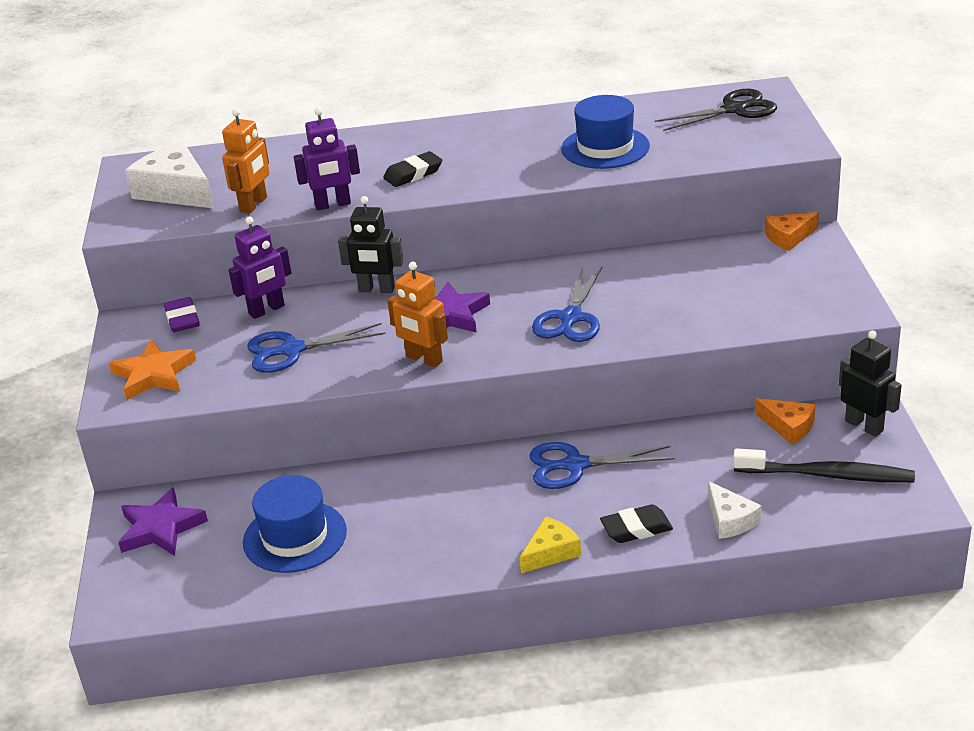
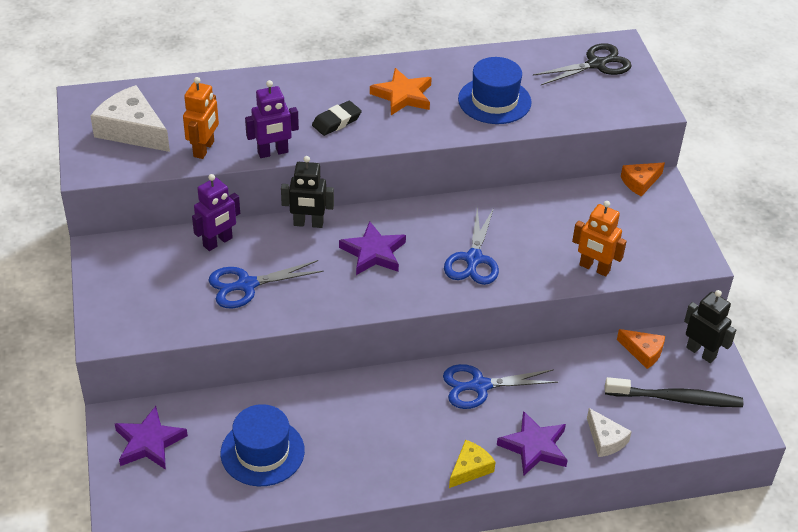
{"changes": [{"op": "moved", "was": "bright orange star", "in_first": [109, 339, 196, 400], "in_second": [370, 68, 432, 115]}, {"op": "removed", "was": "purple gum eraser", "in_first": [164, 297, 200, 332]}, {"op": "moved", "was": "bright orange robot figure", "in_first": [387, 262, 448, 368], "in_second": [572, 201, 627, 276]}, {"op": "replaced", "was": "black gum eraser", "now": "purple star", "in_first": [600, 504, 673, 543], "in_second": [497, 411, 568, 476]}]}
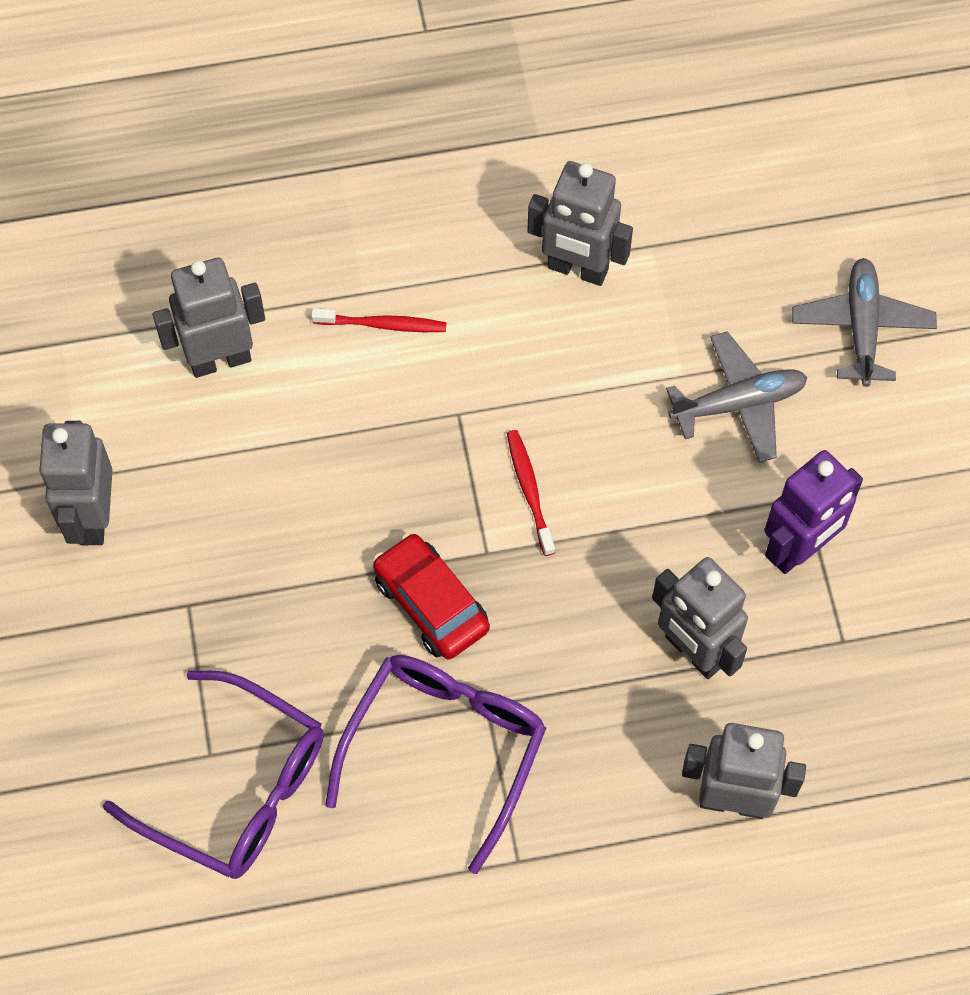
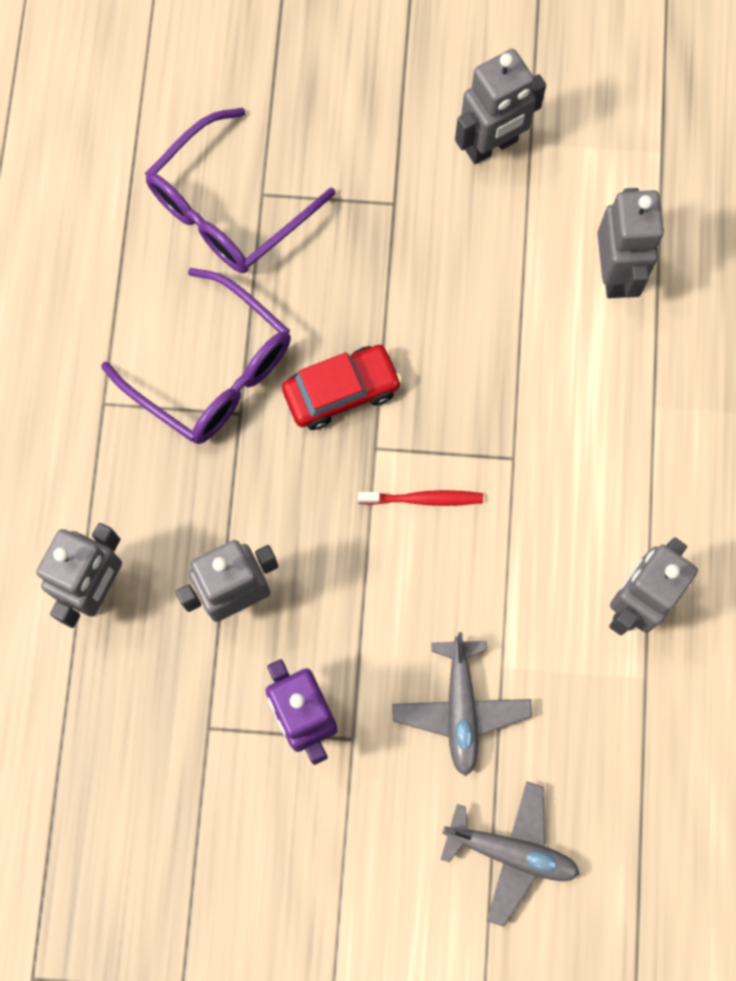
{"changes": [{"op": "turned", "was": "gray robot figure", "in_first": [39, 421, 113, 545], "in_second": [455, 49, 546, 164], "clockwise": 135}, {"op": "removed", "was": "crimson tooth brush", "in_first": [311, 308, 447, 332]}]}
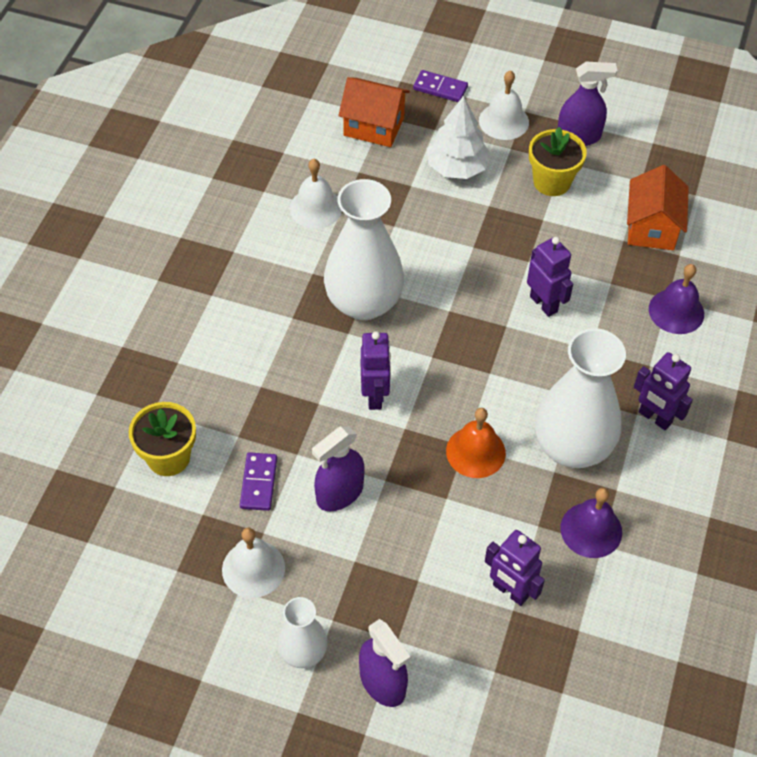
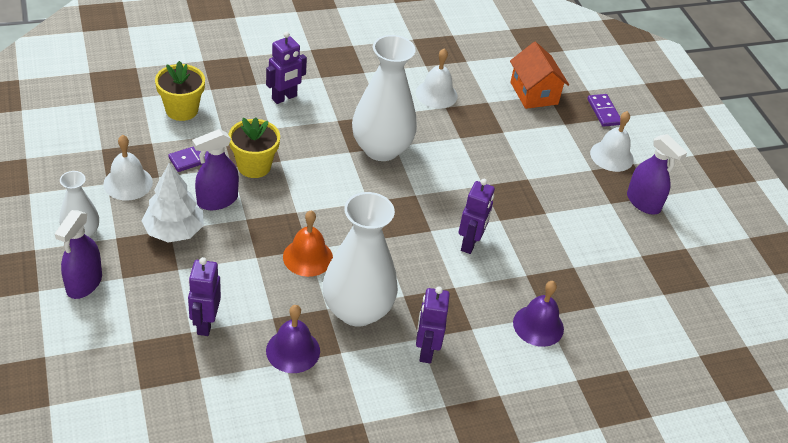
{"changes": [{"op": "turned", "was": "purple spray bottle", "in_first": [312, 426, 365, 511], "in_second": [192, 129, 239, 210], "clockwise": -45}, {"op": "moved", "was": "purple robot figure", "in_first": [361, 331, 391, 410], "in_second": [266, 32, 307, 104]}, {"op": "moved", "was": "pure white fir tree", "in_first": [427, 96, 490, 179], "in_second": [141, 163, 204, 243]}, {"op": "moved", "was": "yellow plant pot", "in_first": [529, 127, 587, 196], "in_second": [228, 117, 280, 178]}, {"op": "removed", "was": "bright orange cottage", "in_first": [627, 165, 689, 250]}]}
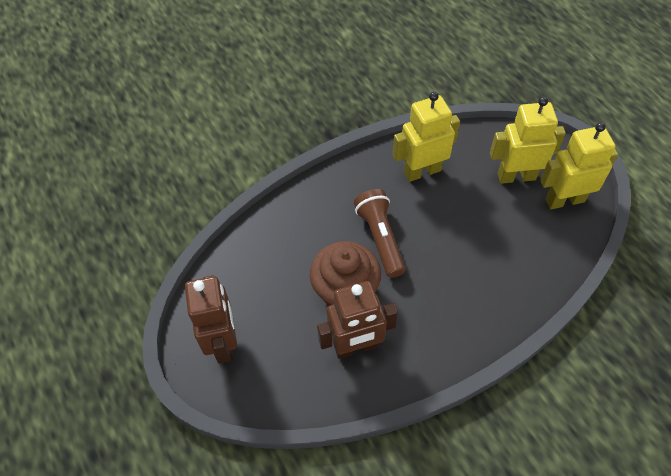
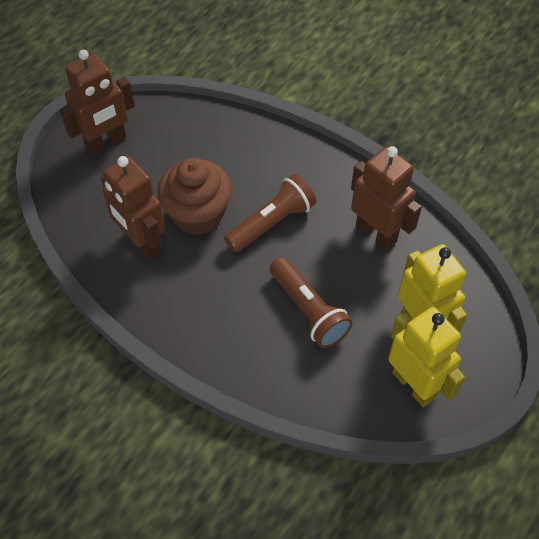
{"changes": [{"op": "recoloured", "was": "yellow robot figure", "now": "dark brown robot figure", "in_first": [393, 92, 460, 182], "in_second": [351, 146, 422, 250]}, {"op": "added", "now": "dark brown pocket torch", "in_second": [270, 257, 353, 348]}]}
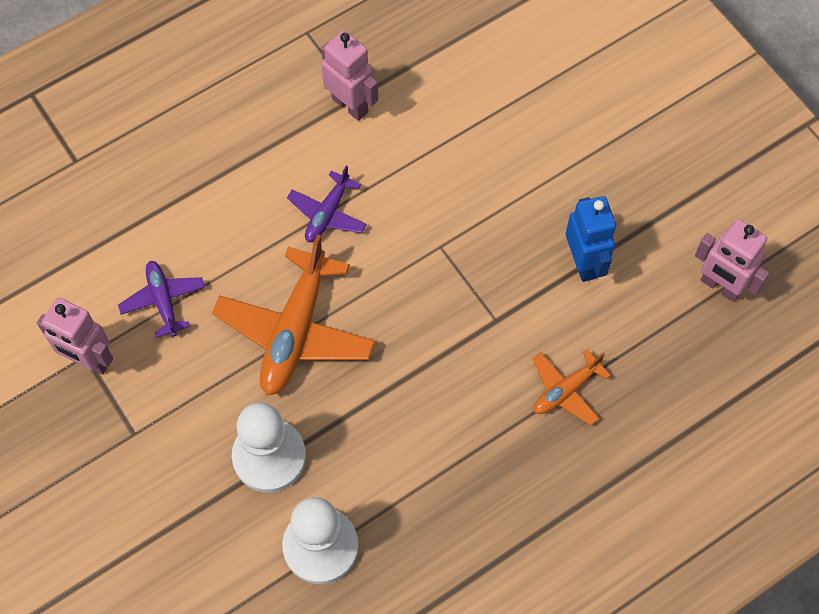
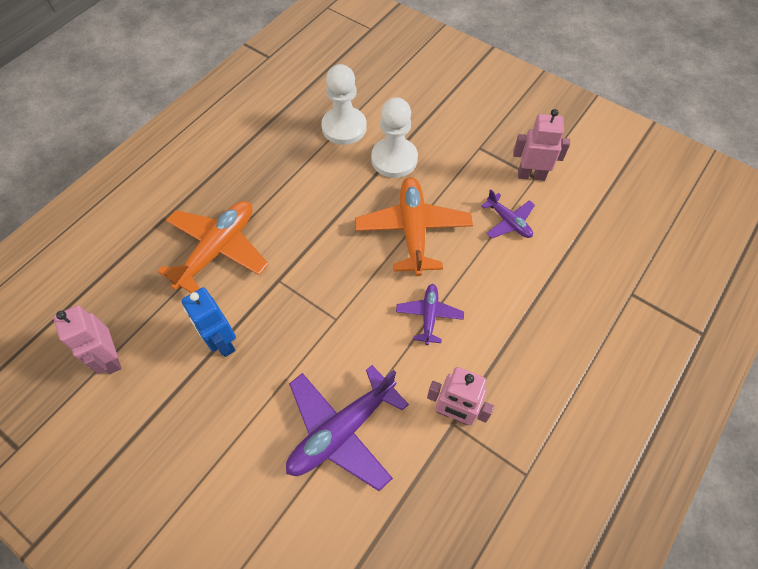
{"changes": [{"op": "resized", "was": "bright orange toy plane", "in_first": [532, 349, 611, 425], "in_second": [157, 201, 268, 293], "ratio": 1.86}, {"op": "turned", "was": "rose-pink robot figure", "in_first": [695, 219, 769, 302], "in_second": [53, 305, 122, 374], "clockwise": -135}, {"op": "added", "now": "purple toy plane", "in_second": [286, 365, 409, 491]}]}
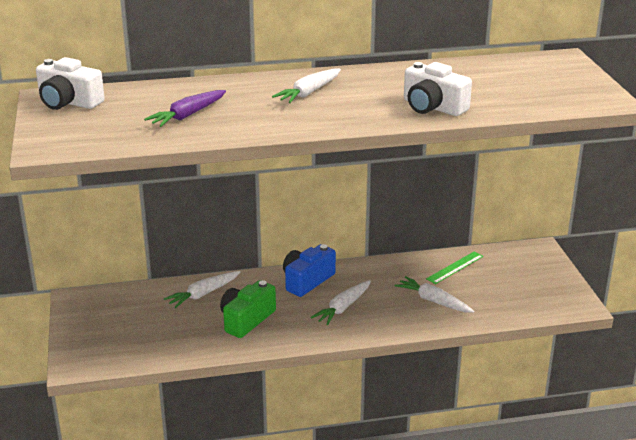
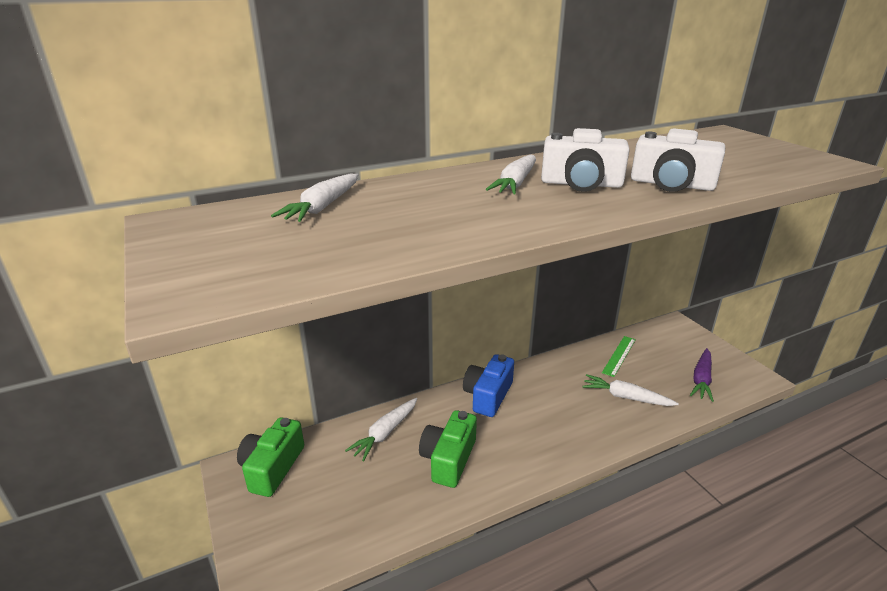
{"changes": [{"op": "moved", "was": "pure white photo camera", "in_first": [36, 57, 105, 110], "in_second": [541, 128, 630, 192]}, {"op": "moved", "was": "purple toy carrot", "in_first": [144, 90, 226, 127], "in_second": [690, 348, 714, 402]}, {"op": "moved", "was": "pure white toy carrot", "in_first": [311, 280, 371, 325], "in_second": [271, 174, 358, 222]}, {"op": "added", "now": "emerald photo camera", "in_second": [237, 418, 304, 497]}]}
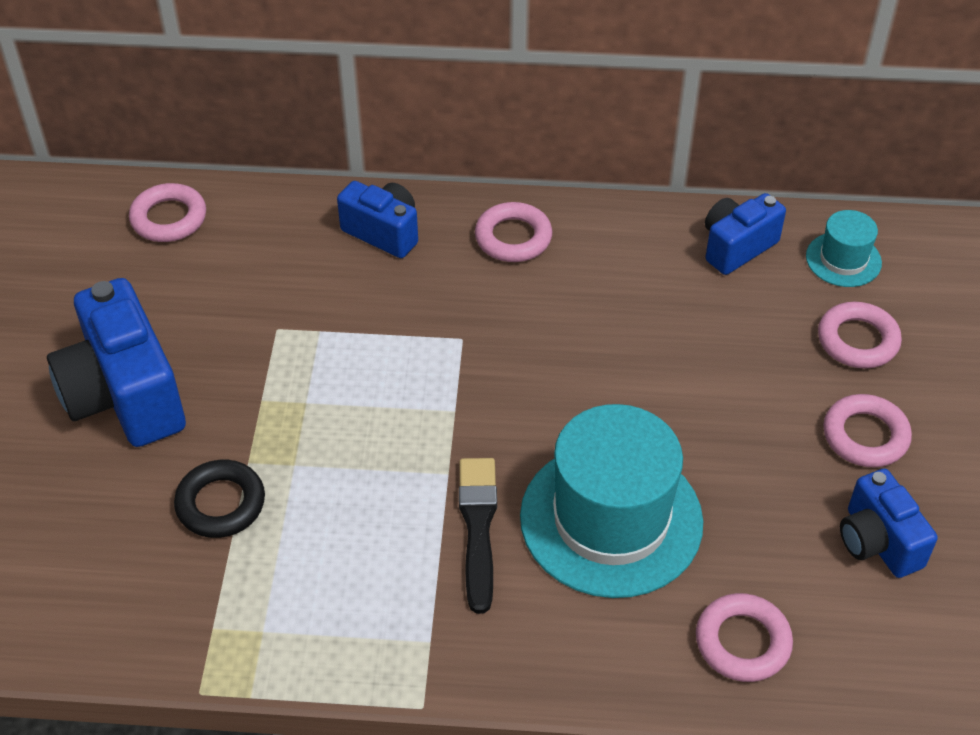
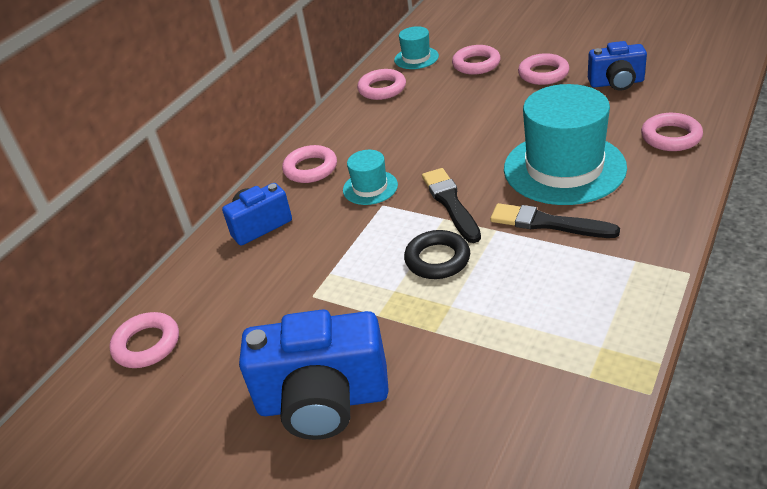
{"changes": [{"op": "moved", "was": "black ring", "in_first": [174, 460, 265, 538], "in_second": [404, 230, 470, 279]}, {"op": "replaced", "was": "blue photo camera", "now": "rose-pink ring", "in_first": [705, 193, 786, 275], "in_second": [357, 69, 406, 100]}, {"op": "added", "now": "teal top hat", "in_second": [343, 150, 398, 205]}, {"op": "added", "now": "black paintbrush", "in_second": [422, 168, 481, 243]}]}
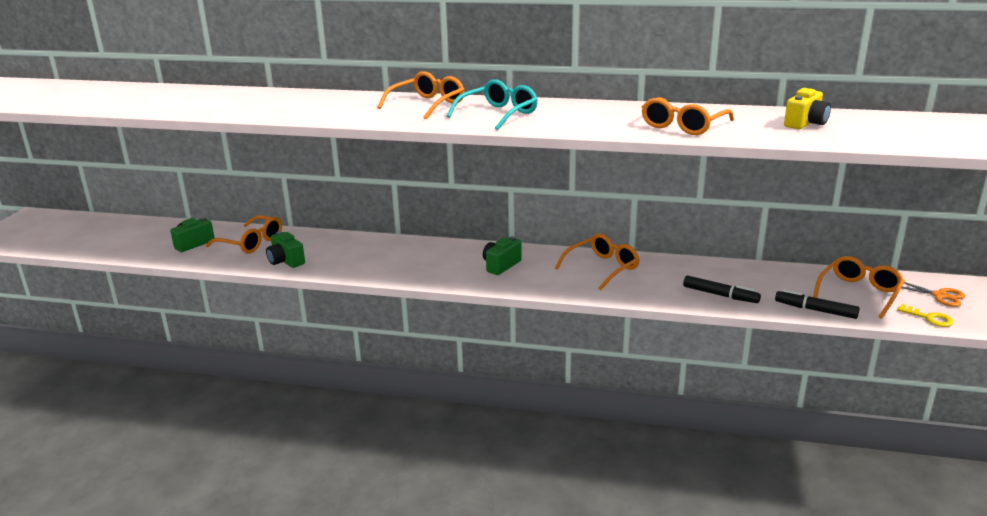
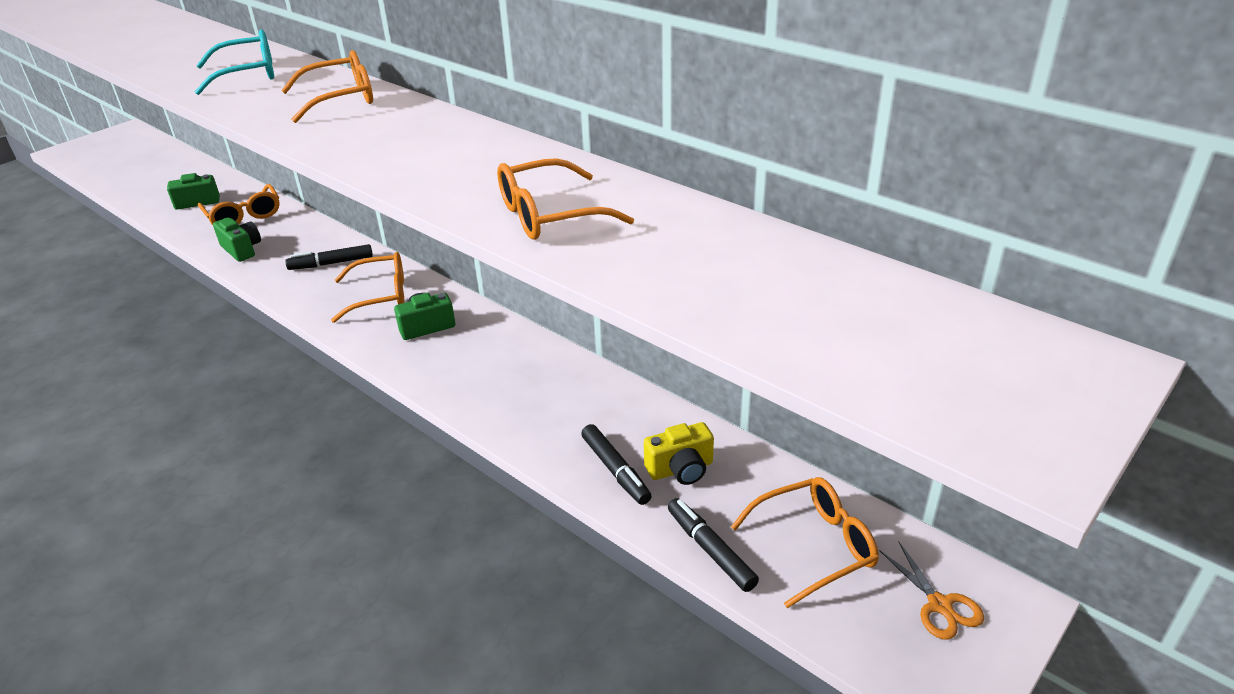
{"changes": [{"op": "turned", "was": "emerald photo camera", "in_first": [266, 231, 305, 268], "in_second": [213, 218, 261, 262], "clockwise": 150}, {"op": "moved", "was": "teal spectacles", "in_first": [447, 79, 538, 130], "in_second": [195, 29, 274, 95]}, {"op": "moved", "was": "bright orange spectacles", "in_first": [555, 234, 640, 291], "in_second": [331, 252, 405, 323]}, {"op": "moved", "was": "yellow photo camera", "in_first": [784, 88, 831, 129], "in_second": [644, 422, 714, 485]}, {"op": "removed", "was": "yellow key", "in_first": [897, 304, 954, 327]}, {"op": "added", "now": "black marker pen", "in_second": [285, 244, 373, 270]}]}
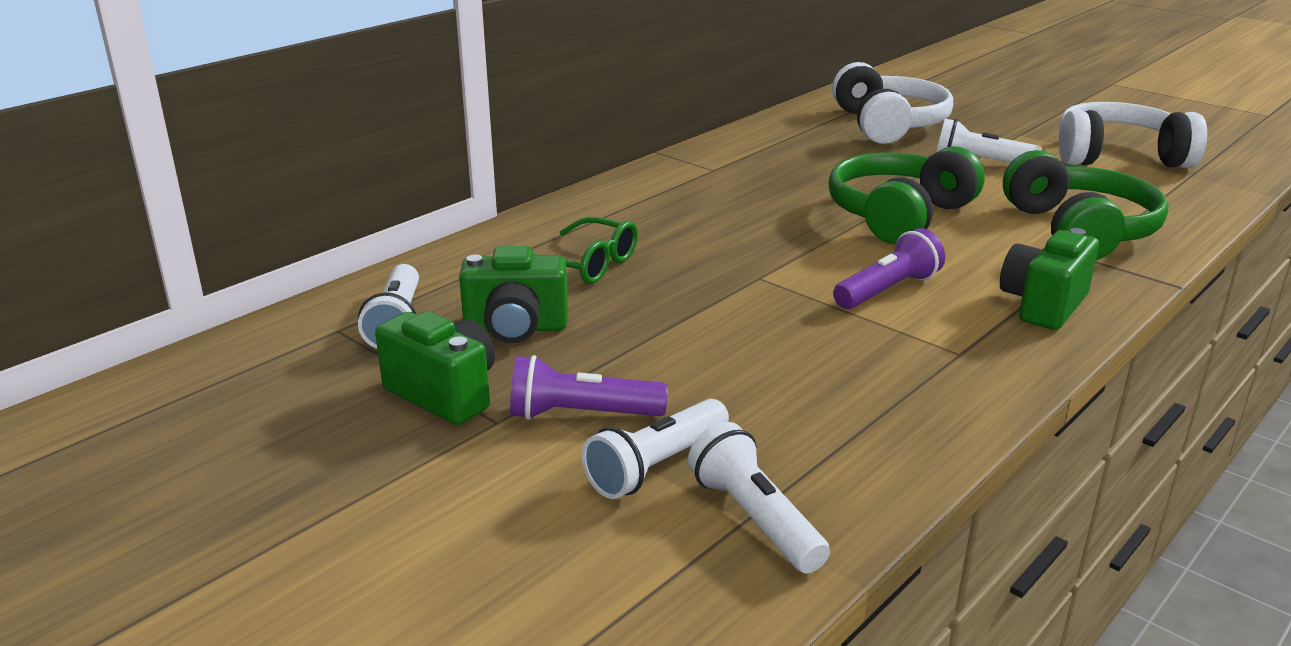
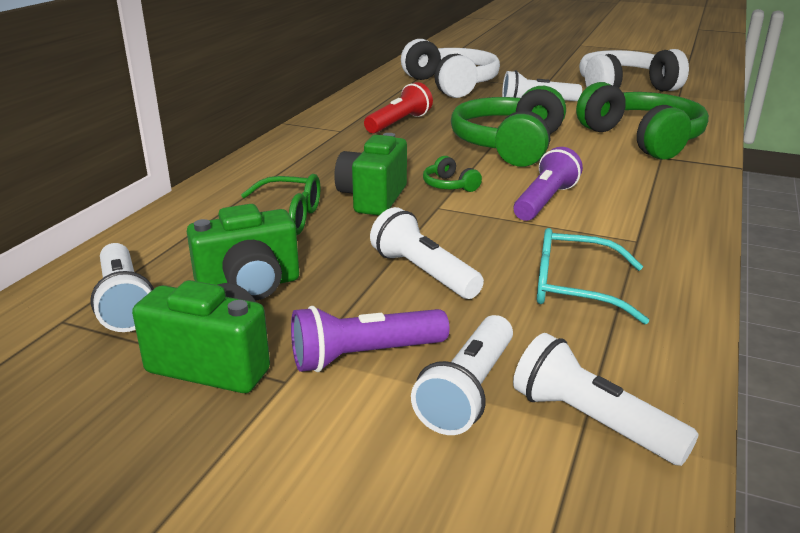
{"changes": [{"op": "moved", "was": "emerald photo camera", "in_first": [1000, 228, 1099, 330], "in_second": [334, 133, 407, 215]}, {"op": "added", "now": "crimson pocket torch", "in_second": [364, 82, 433, 134]}, {"op": "added", "now": "pure white pocket torch", "in_second": [370, 207, 484, 299]}, {"op": "added", "now": "emerald headset", "in_second": [423, 156, 482, 192]}, {"op": "added", "now": "teal spectacles", "in_second": [537, 228, 649, 325]}]}
